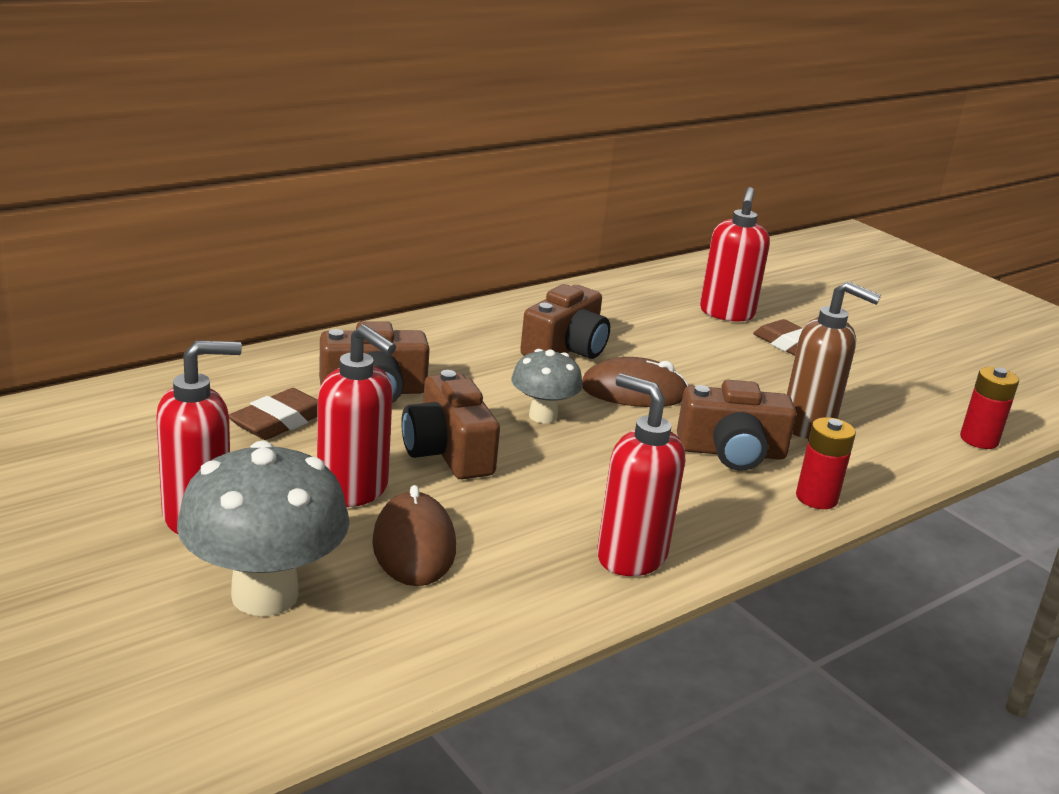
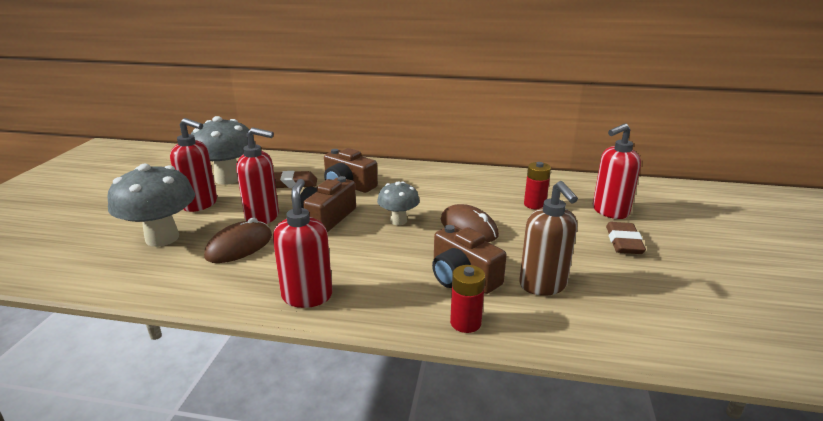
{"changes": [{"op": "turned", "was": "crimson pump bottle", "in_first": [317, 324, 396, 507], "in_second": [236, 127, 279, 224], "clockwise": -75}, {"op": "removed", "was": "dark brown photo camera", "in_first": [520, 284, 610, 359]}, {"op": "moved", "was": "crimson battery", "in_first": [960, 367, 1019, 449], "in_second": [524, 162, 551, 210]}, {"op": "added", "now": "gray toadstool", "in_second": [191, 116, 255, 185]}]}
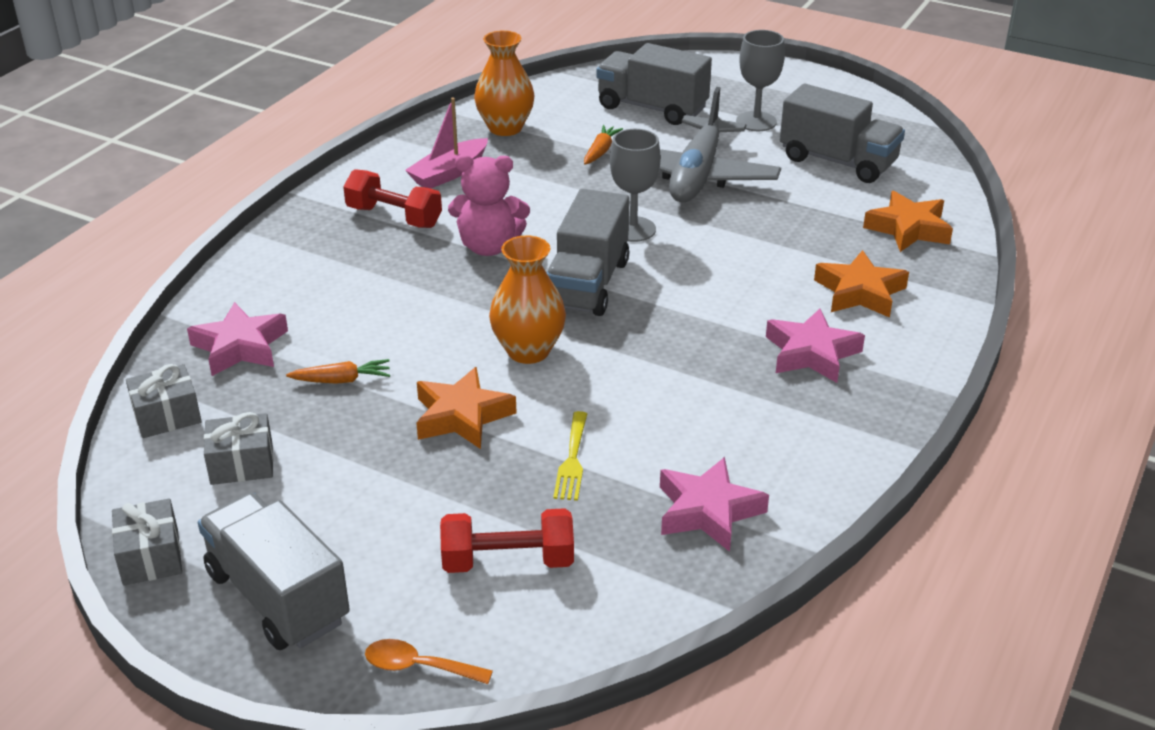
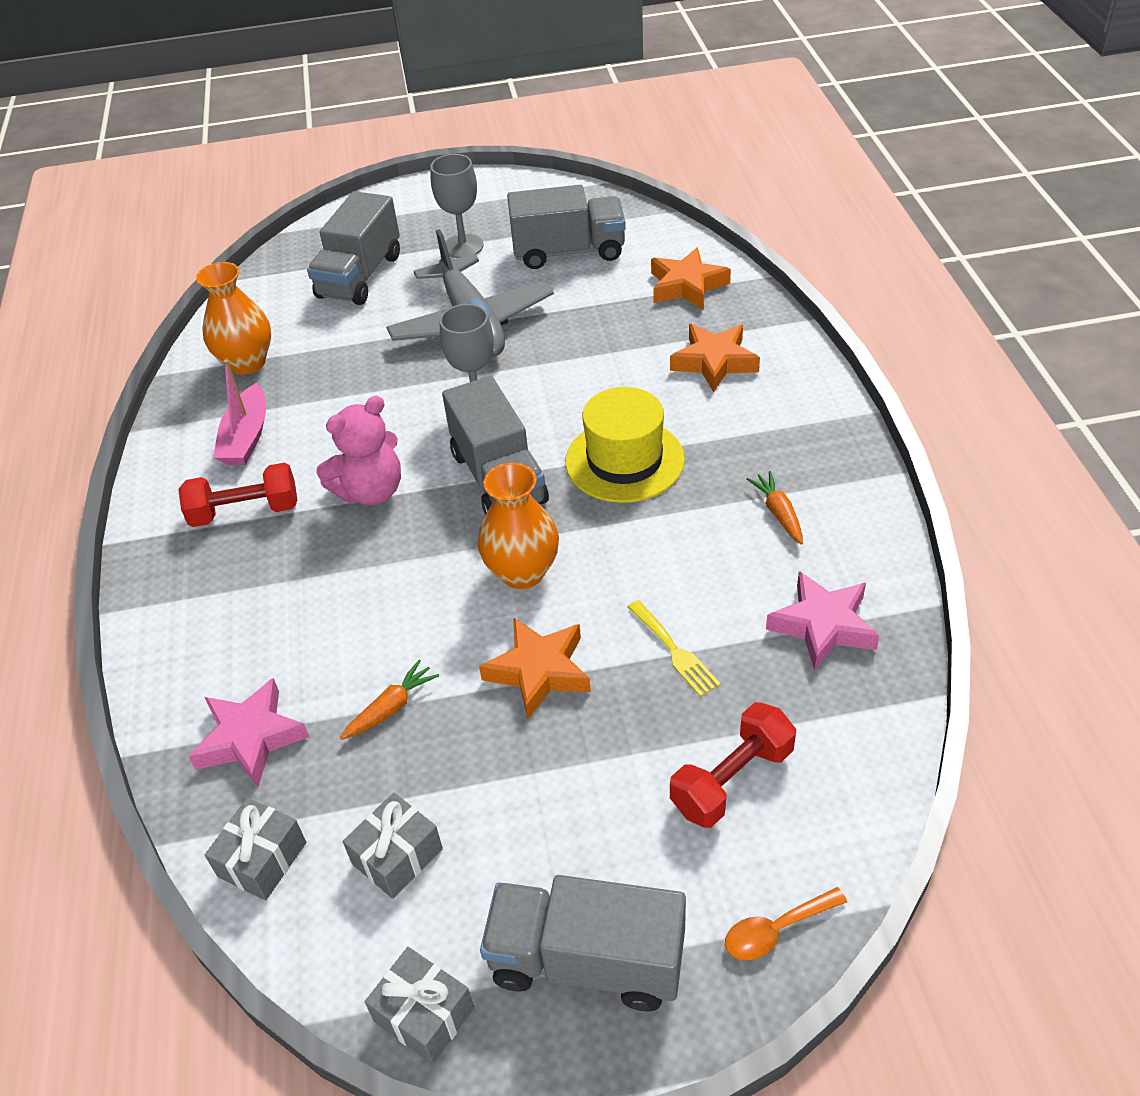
{"changes": [{"op": "moved", "was": "bright orange toy carrot", "in_first": [584, 125, 623, 164], "in_second": [746, 471, 803, 545]}, {"op": "turned", "was": "gray toy truck", "in_first": [596, 43, 712, 125], "in_second": [307, 191, 400, 305], "clockwise": -60}, {"op": "removed", "was": "rose-pink star", "in_first": [766, 309, 865, 383]}, {"op": "added", "now": "yellow top hat", "in_second": [565, 387, 685, 503]}]}
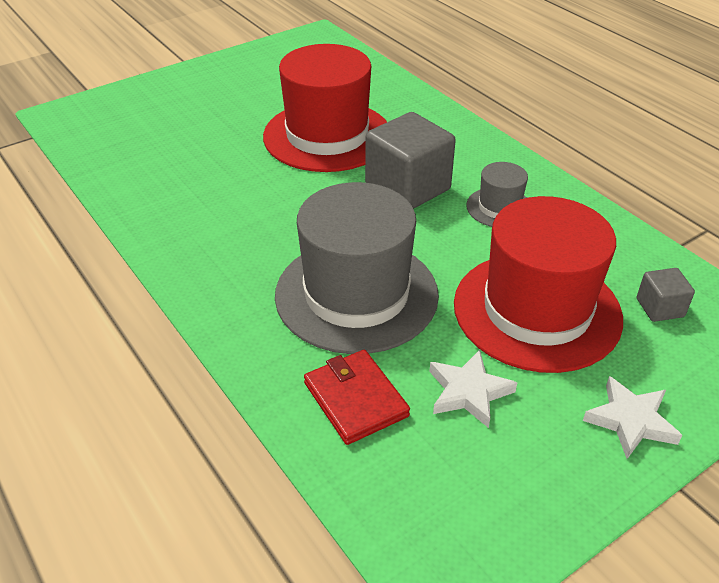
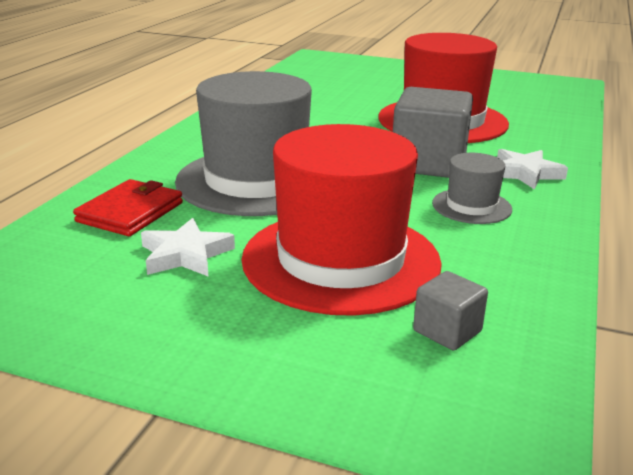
{"changes": [{"op": "moved", "was": "pure white star", "in_first": [583, 376, 682, 459], "in_second": [497, 149, 568, 190]}]}
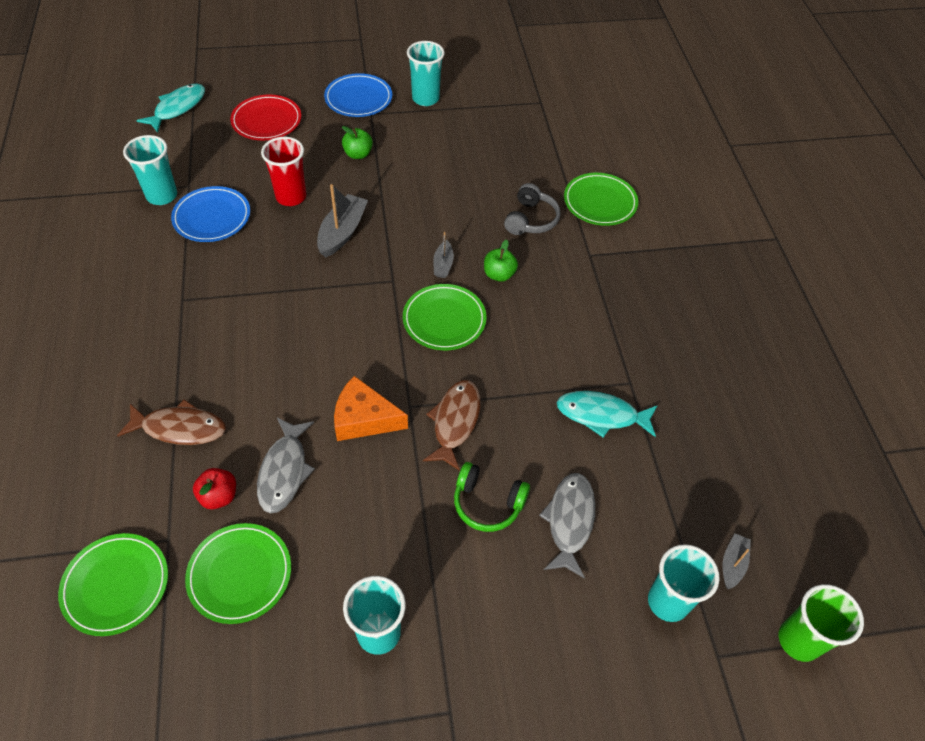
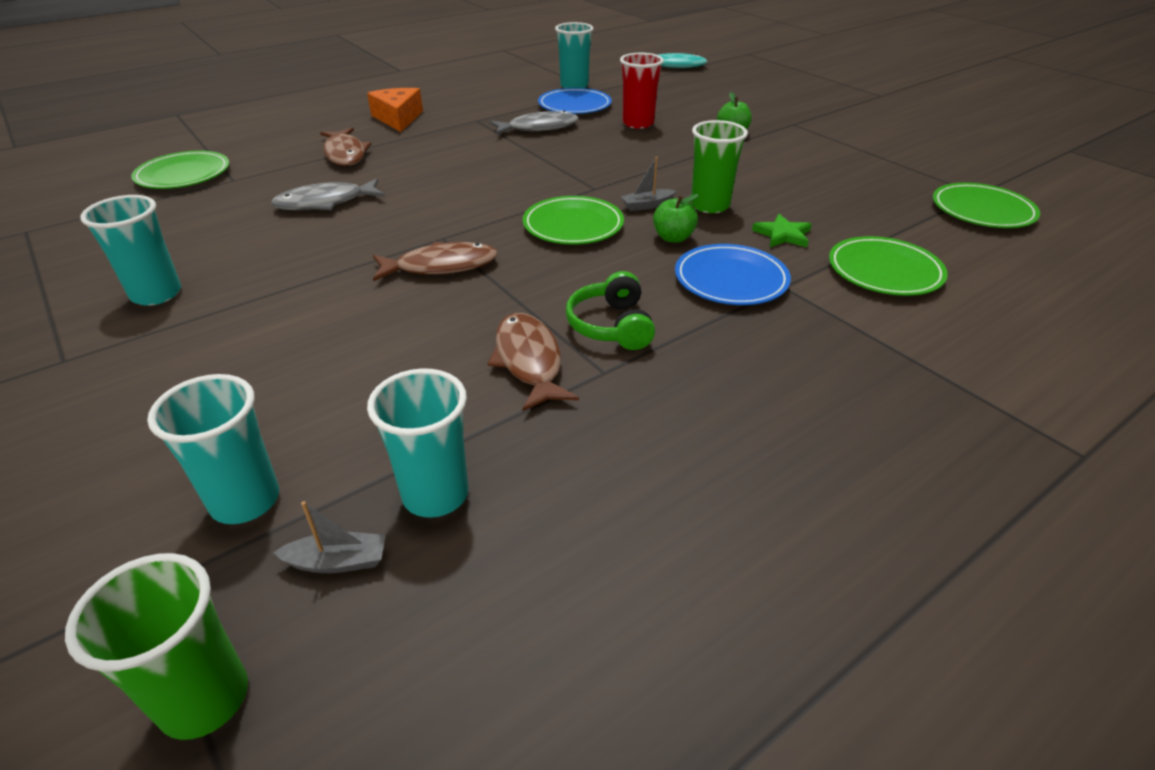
{"changes": [{"op": "moved", "was": "emerald plate", "in_first": [185, 523, 291, 624], "in_second": [933, 183, 1040, 228]}, {"op": "removed", "was": "crimson apple", "in_first": [193, 468, 236, 509]}, {"op": "removed", "was": "crimson plate", "in_first": [230, 95, 301, 140]}, {"op": "removed", "was": "gray sailboat", "in_first": [317, 184, 368, 258]}, {"op": "moved", "was": "blue plate", "in_first": [324, 73, 392, 117], "in_second": [675, 244, 791, 305]}, {"op": "moved", "was": "bright orange piece of cheese", "in_first": [334, 376, 408, 441], "in_second": [367, 88, 423, 132]}, {"op": "moved", "was": "teal tumbler", "in_first": [407, 41, 445, 106], "in_second": [367, 368, 469, 518]}, {"op": "moved", "was": "emerald headset", "in_first": [454, 462, 530, 532], "in_second": [566, 271, 655, 350]}, {"op": "replaced", "was": "gray headset", "now": "emerald star", "in_first": [504, 183, 561, 235], "in_second": [752, 214, 812, 247]}, {"op": "moved", "was": "gray fish", "in_first": [539, 473, 596, 579], "in_second": [490, 110, 579, 135]}, {"op": "recoloured", "was": "teal fish", "now": "dark brown fish", "in_first": [556, 391, 658, 438], "in_second": [488, 313, 579, 412]}, {"op": "added", "now": "emerald tumbler", "in_second": [691, 120, 748, 213]}]}
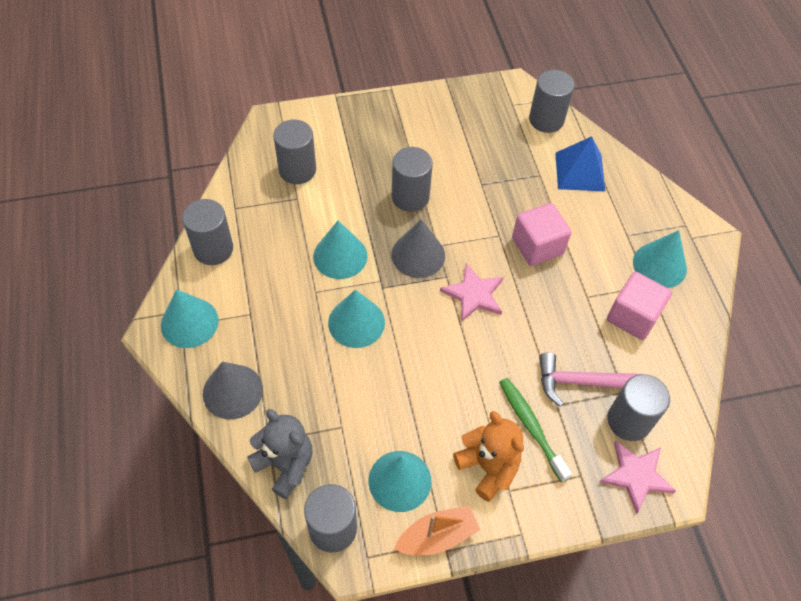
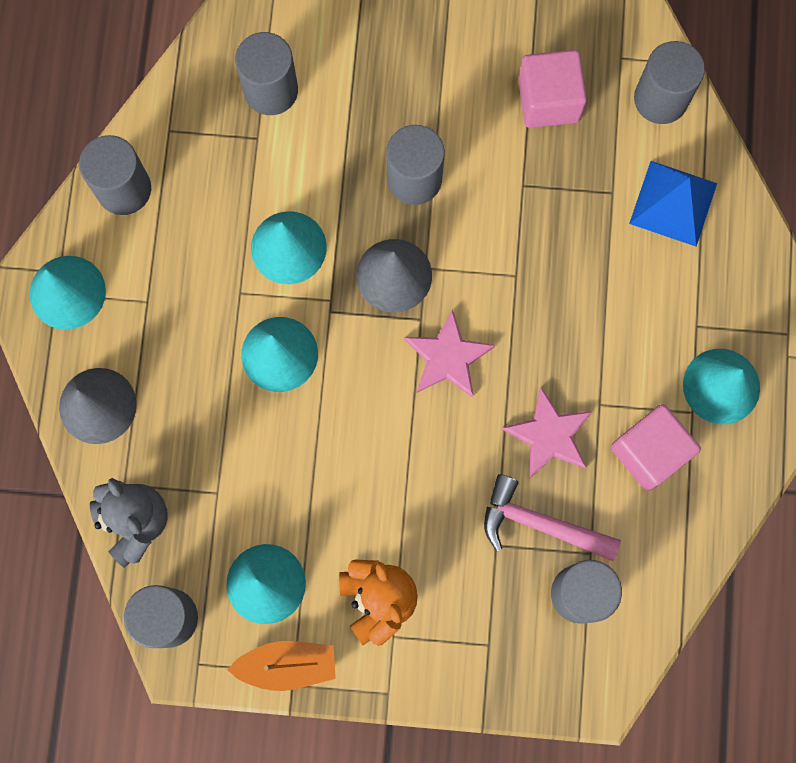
{"changes": [{"op": "removed", "was": "emerald tooth brush", "in_first": [499, 378, 572, 482]}, {"op": "moved", "was": "rose-pink block", "in_first": [512, 203, 571, 266], "in_second": [518, 50, 587, 128]}, {"op": "moved", "was": "rose-pink star", "in_first": [600, 441, 676, 514], "in_second": [502, 387, 593, 479]}]}
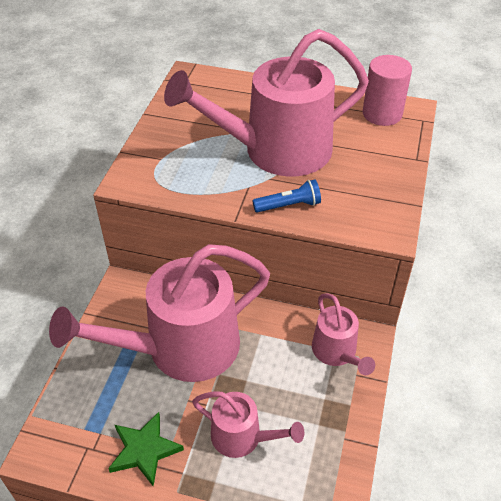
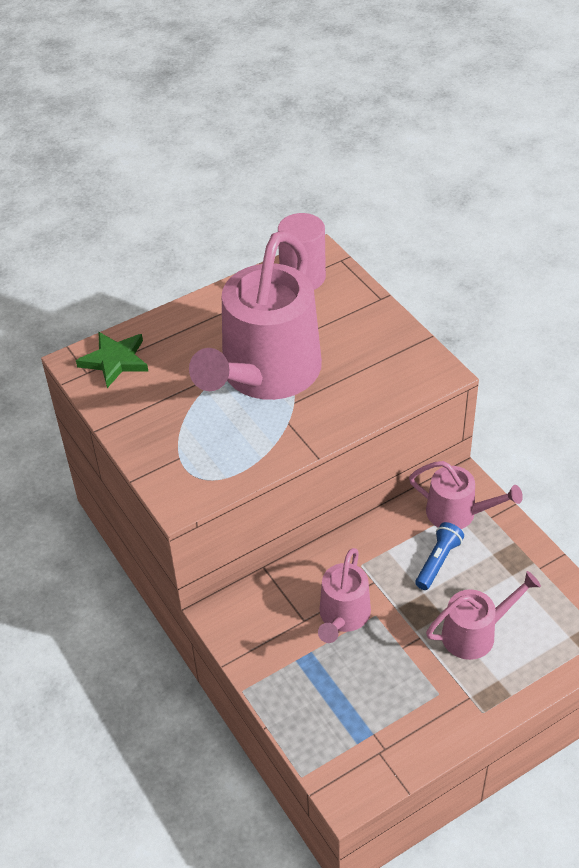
{"changes": [{"op": "resized", "was": "rose-pink watering can", "in_first": [49, 244, 270, 382], "in_second": [318, 548, 371, 643], "ratio": 0.49}, {"op": "moved", "was": "emerald star", "in_first": [108, 412, 184, 487], "in_second": [76, 332, 149, 388]}, {"op": "moved", "was": "blue pocket torch", "in_first": [253, 179, 321, 213], "in_second": [415, 522, 464, 590]}]}
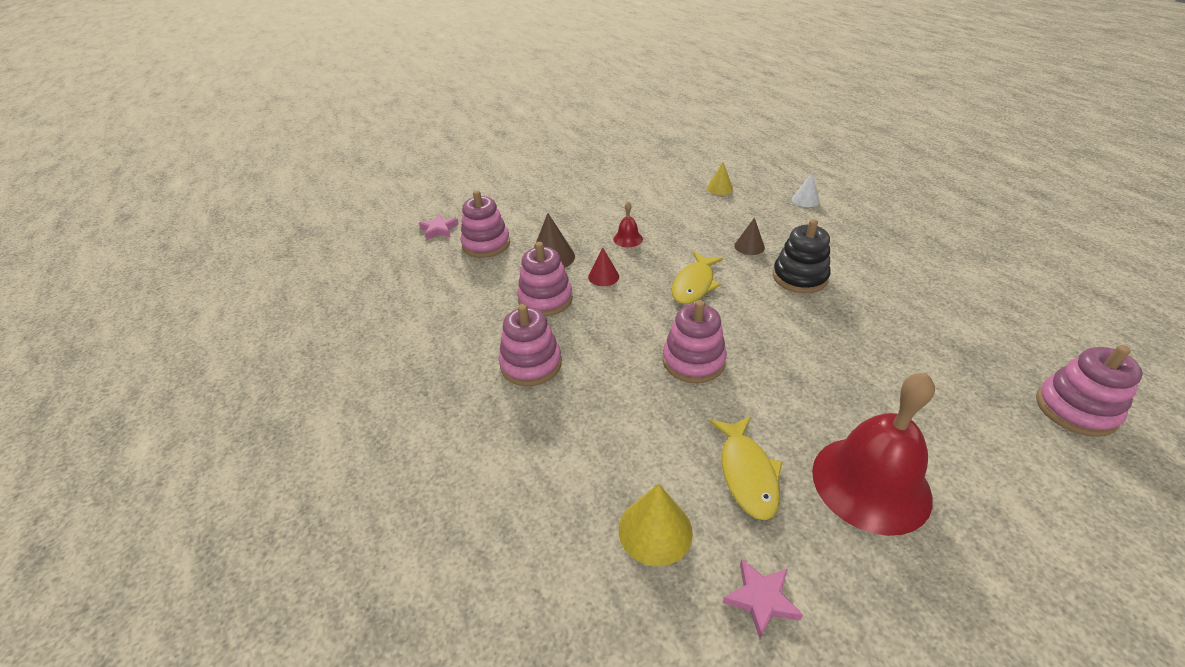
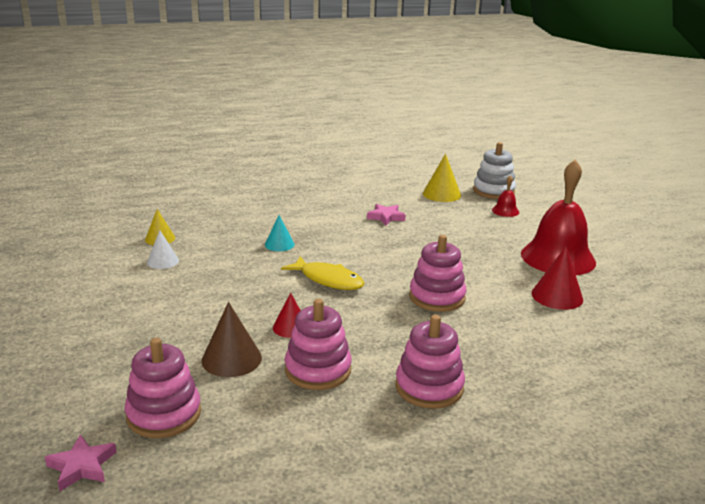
{"changes": [{"op": "moved", "was": "crimson bell", "in_first": [613, 202, 643, 247], "in_second": [492, 175, 519, 217]}, {"op": "moved", "was": "yellow solid cone", "in_first": [619, 484, 693, 566], "in_second": [423, 154, 461, 202]}, {"op": "replaced", "was": "yellow fish", "now": "crimson solid cone", "in_first": [710, 416, 783, 520], "in_second": [531, 246, 583, 310]}, {"op": "moved", "was": "rose-pink star", "in_first": [723, 559, 803, 639], "in_second": [367, 204, 406, 226]}, {"op": "recoloured", "was": "dark brown solid cone", "now": "teal solid cone", "in_first": [734, 218, 765, 255], "in_second": [265, 215, 295, 251]}, {"op": "removed", "was": "black stacking toy", "in_first": [773, 219, 830, 293]}, {"op": "moved", "was": "pure white solid cone", "in_first": [792, 173, 820, 207], "in_second": [147, 230, 179, 269]}, {"op": "recoloured", "was": "rose-pink stacking toy", "now": "pure white stacking toy", "in_first": [1036, 345, 1143, 437], "in_second": [473, 142, 516, 199]}]}
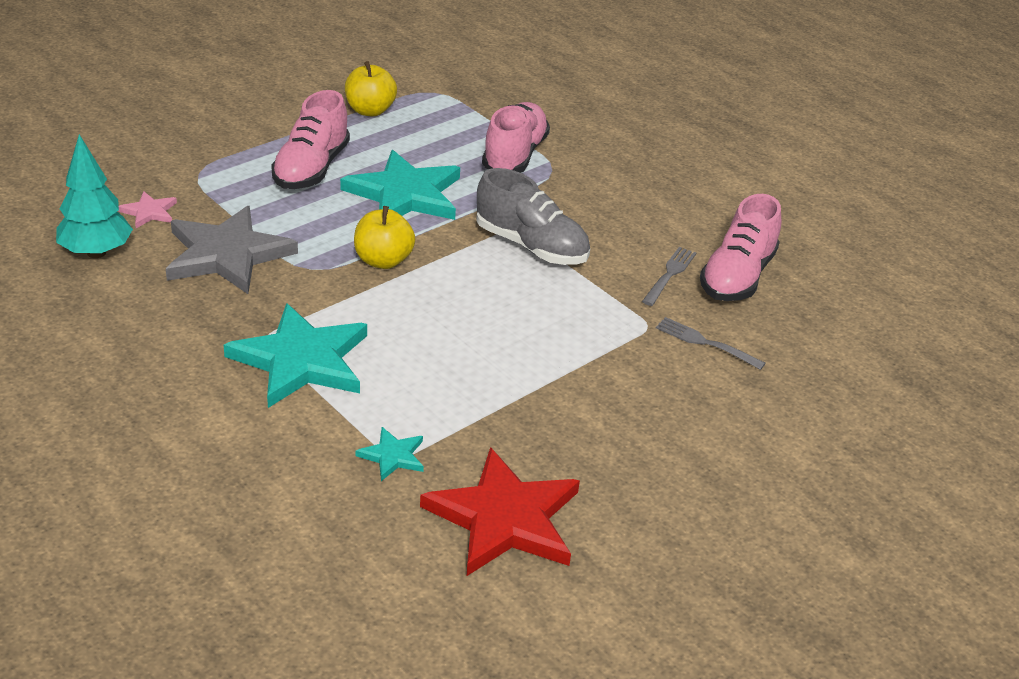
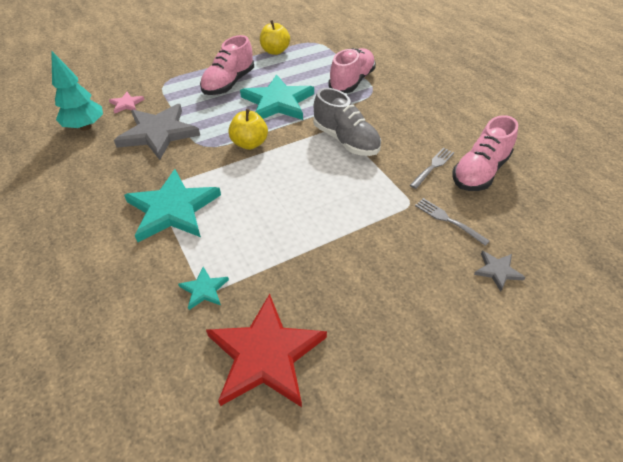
{"changes": [{"op": "added", "now": "gray star", "in_second": [474, 251, 526, 292]}]}
